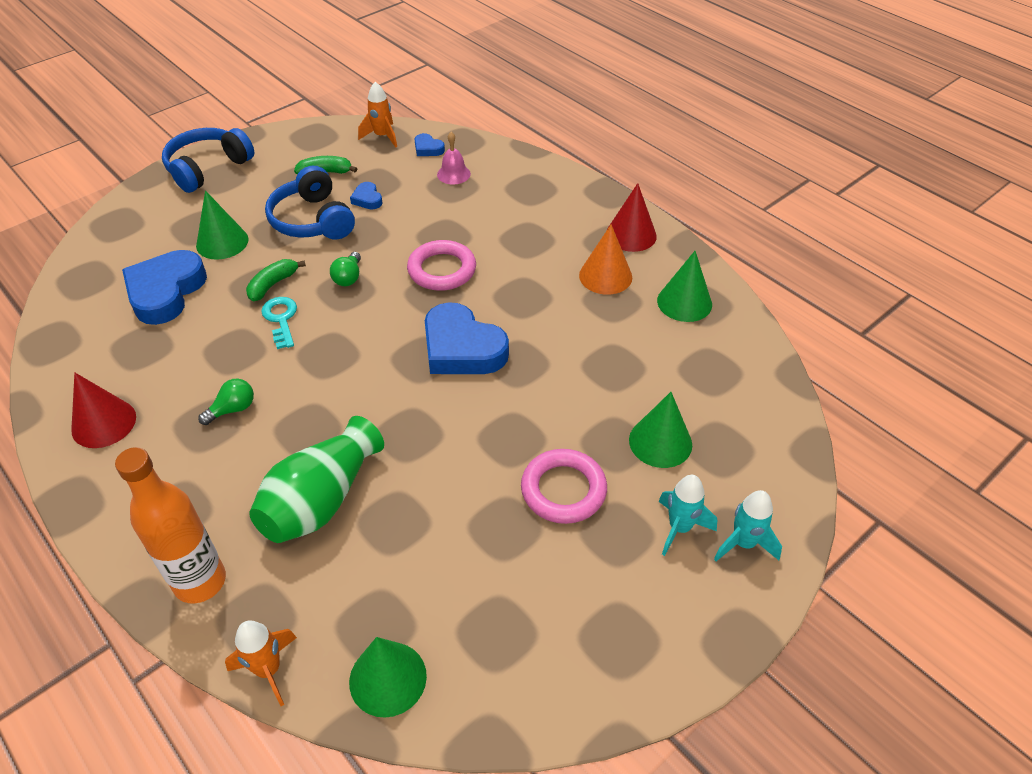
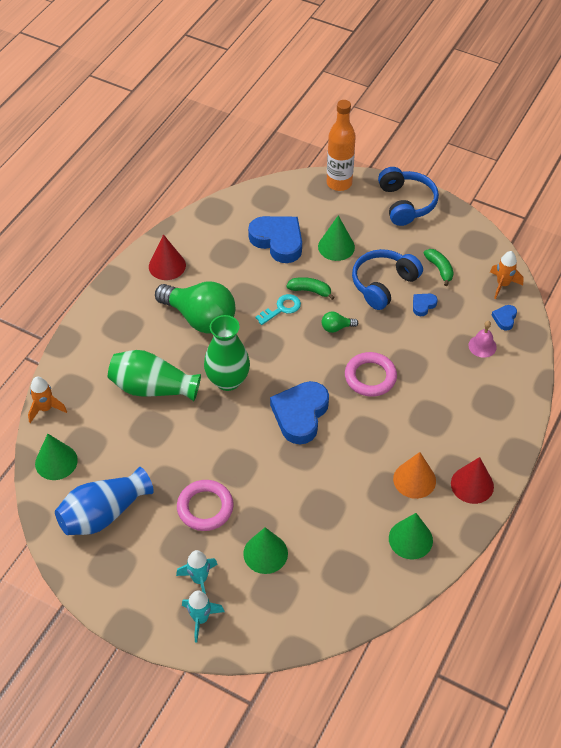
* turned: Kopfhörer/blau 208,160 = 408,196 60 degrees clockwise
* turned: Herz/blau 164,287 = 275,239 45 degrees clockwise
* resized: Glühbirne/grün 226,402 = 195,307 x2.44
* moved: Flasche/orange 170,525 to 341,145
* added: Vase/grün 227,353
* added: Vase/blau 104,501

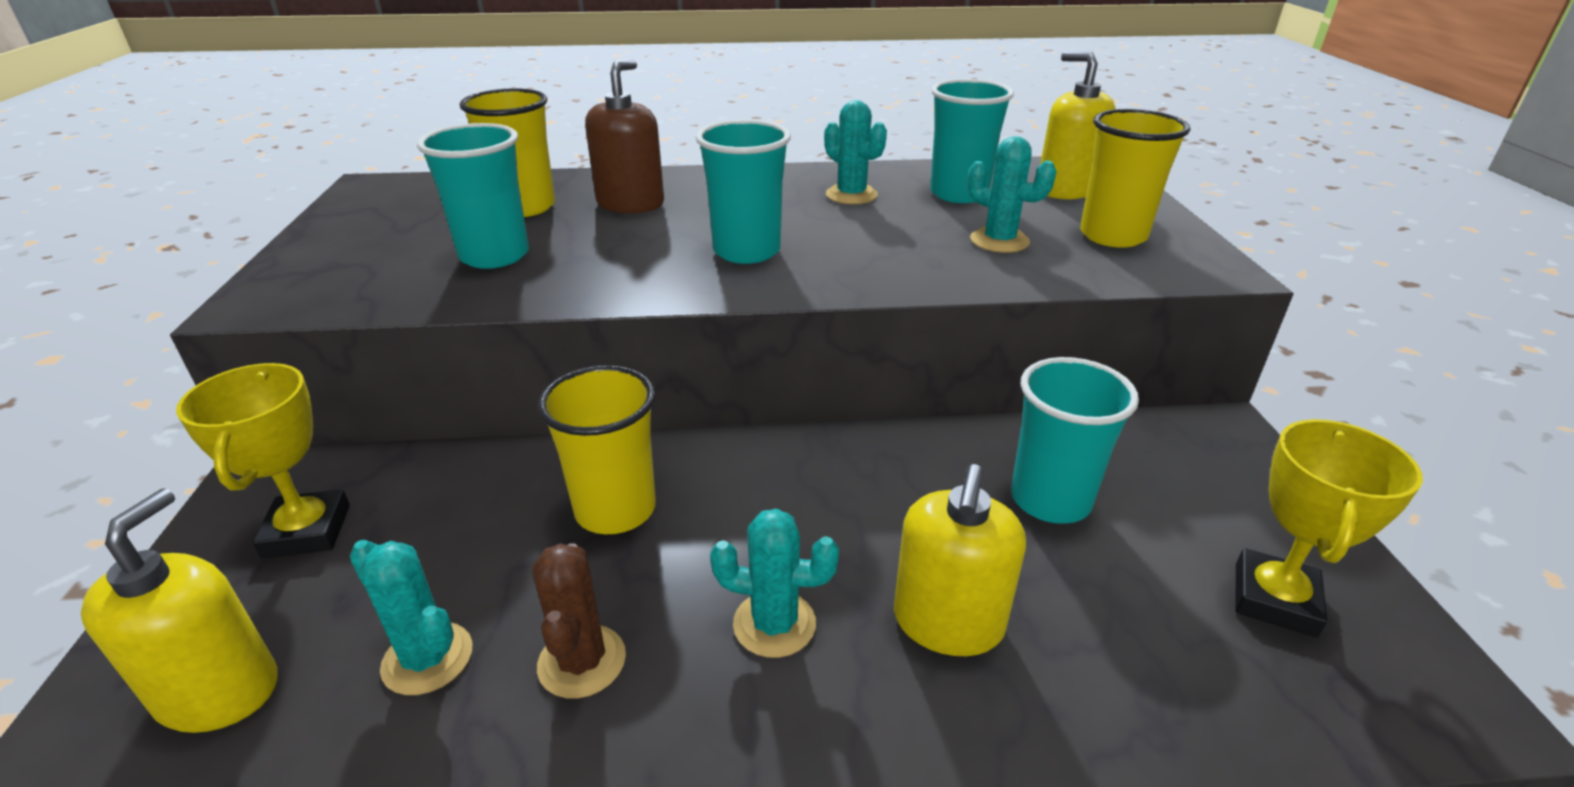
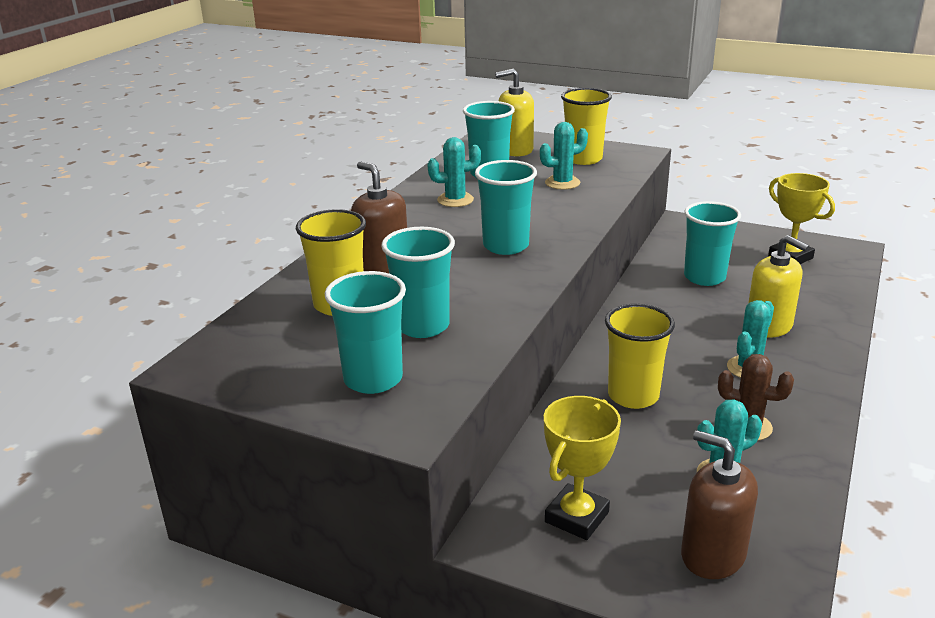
* turned: Pokal/gelb 263,460 = 582,468 75 degrees counterclockwise
* recoloured: Seifenspender/gelb 179,610 to Seifenspender/braun 719,504
* added: Becher/türkis 365,332

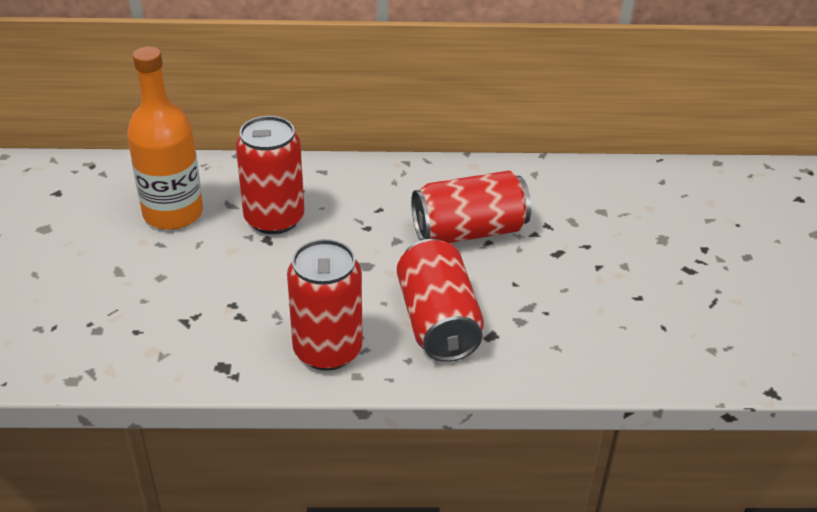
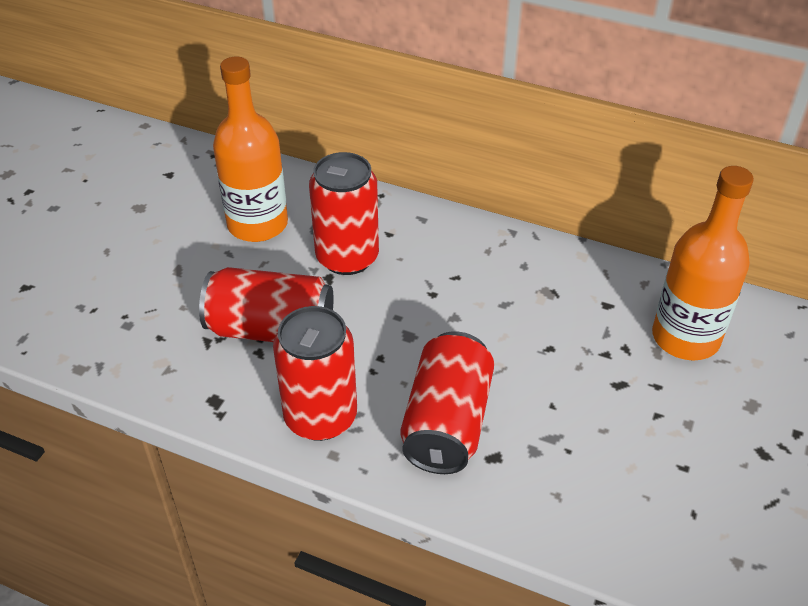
* moved: Dose/rot 471,207 to 266,304
* added: Flasche/orange 703,263

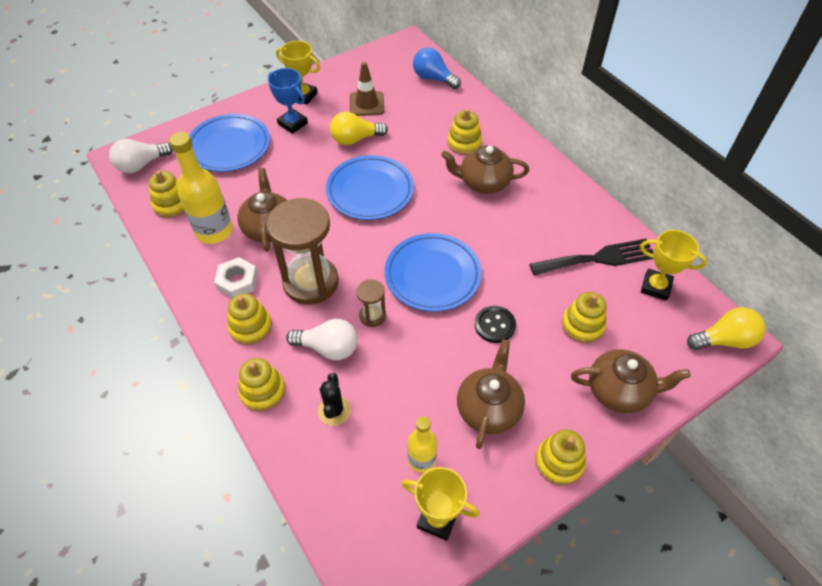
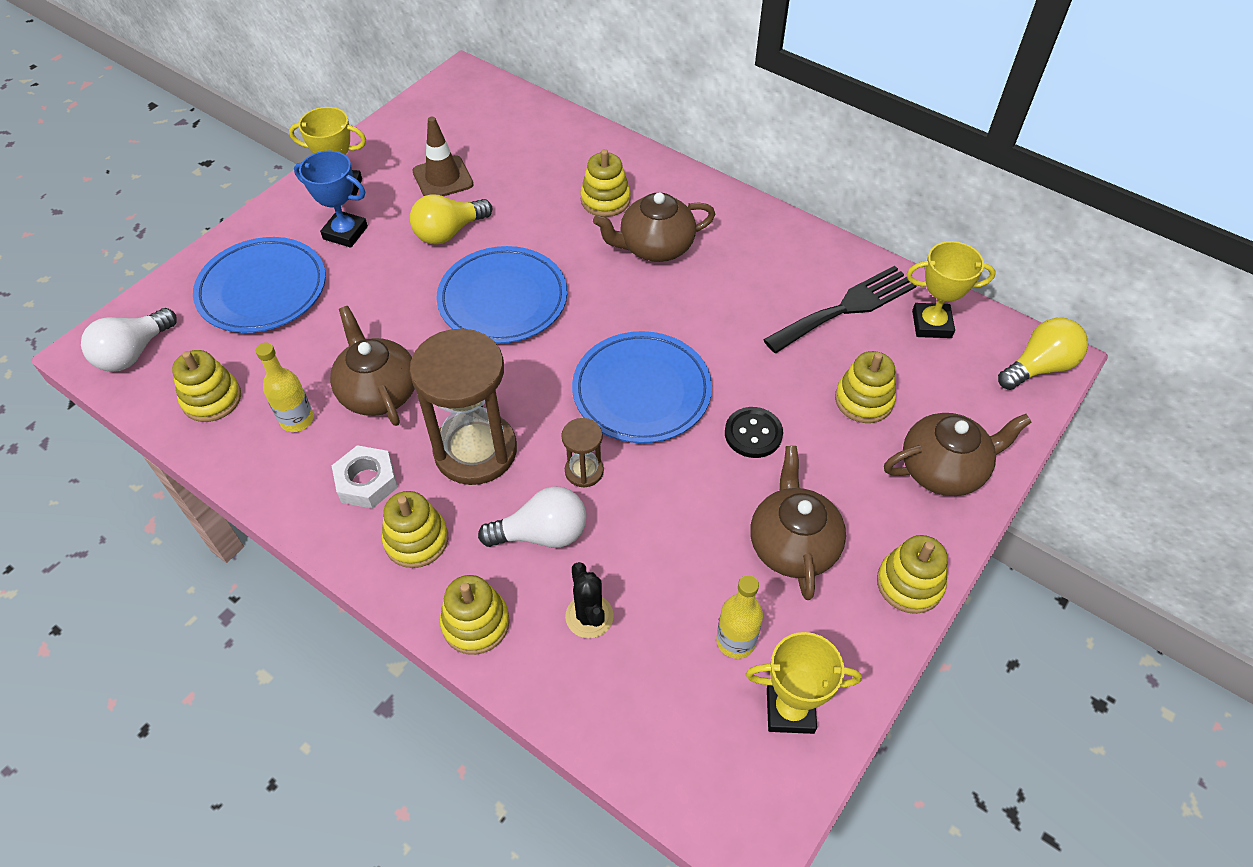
* removed: Glühbirne/blau 437,68
* resized: Flasche/gelb 201,188 = 285,387 x0.59

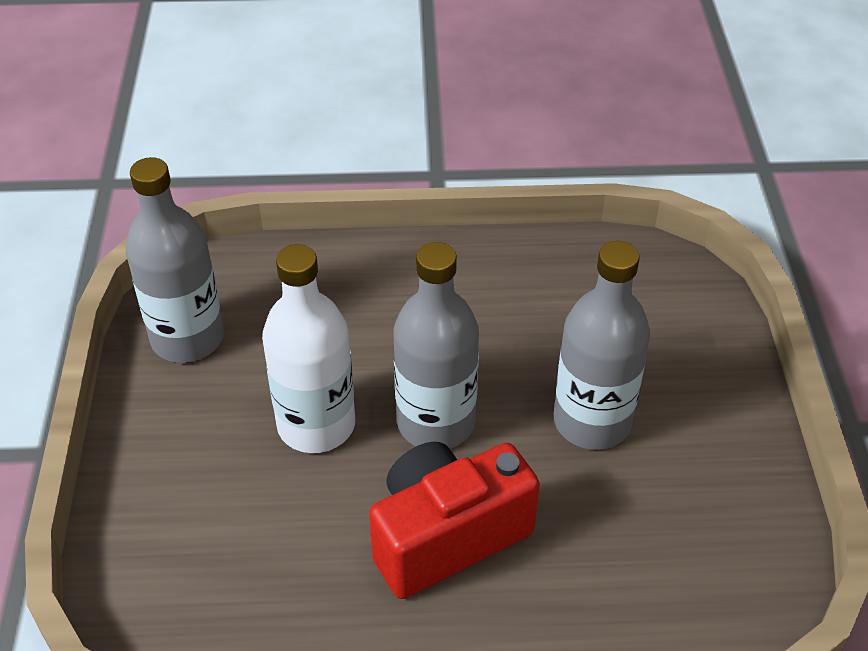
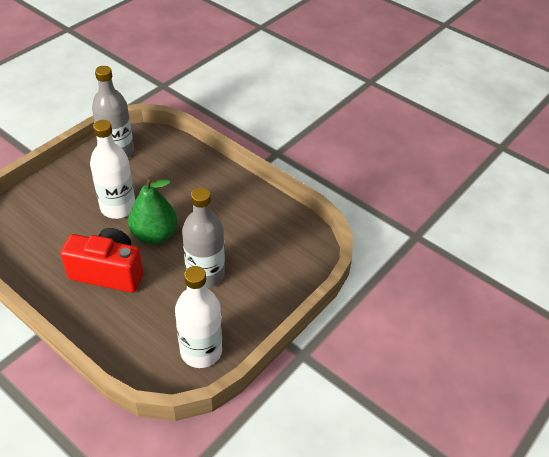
* replaced: Flasche/grau 436,345 to Birne/grün 152,210
* added: Flasche/weiß 198,317

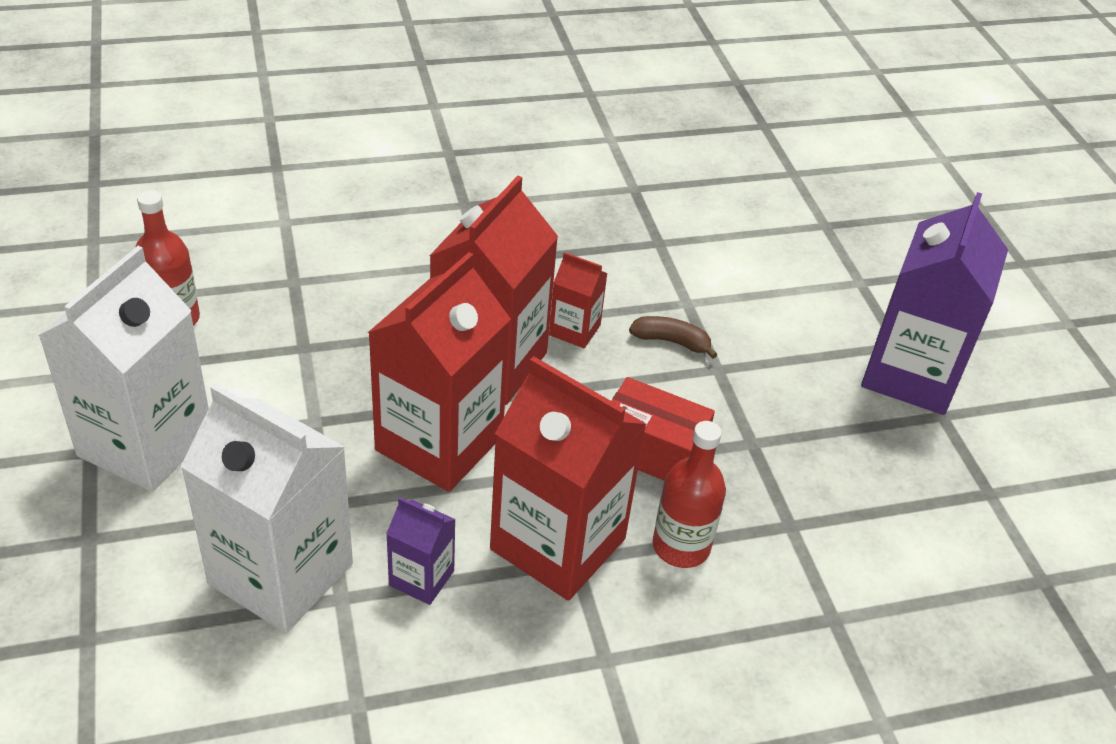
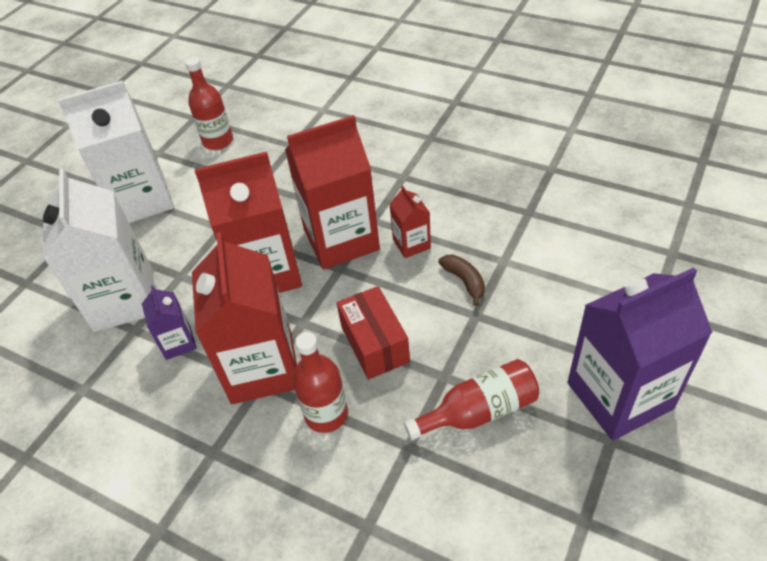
* added: Flasche/rot 471,399

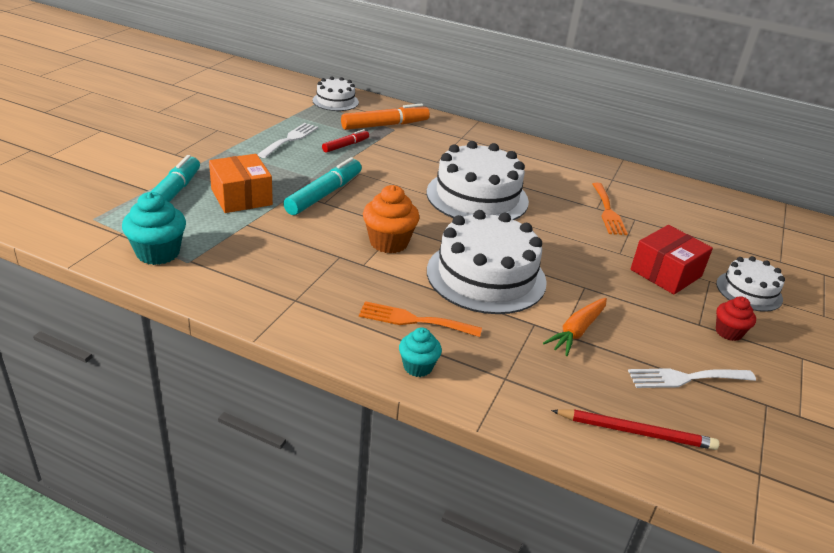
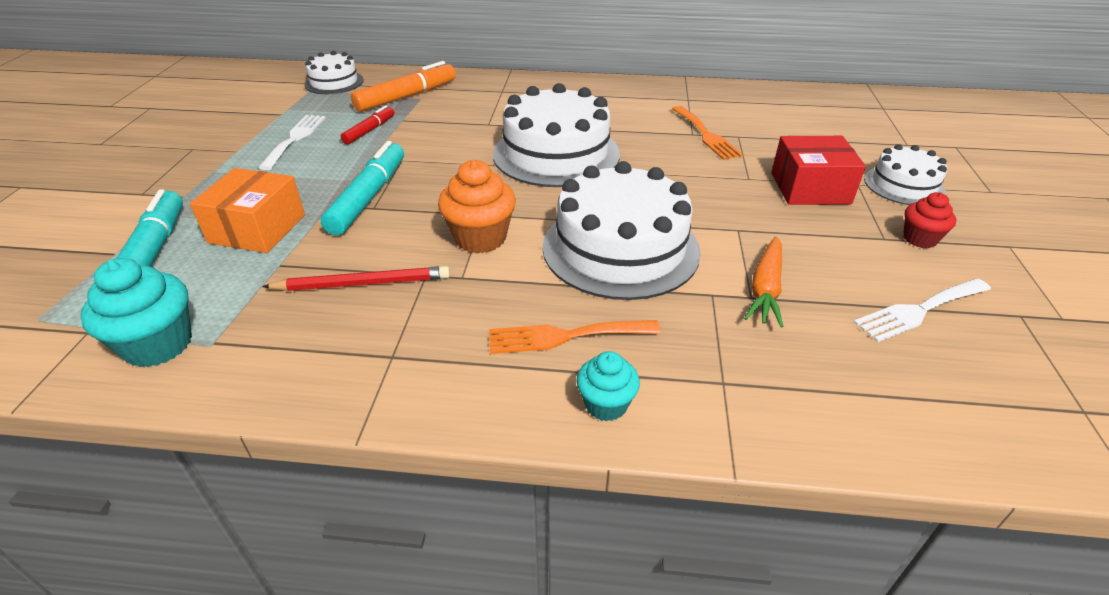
* turned: Schachtel/orange 241,183 = 247,210 60 degrees clockwise
* turned: Schachtel/rot 672,260 = 818,170 60 degrees clockwise
* moved: Bleistift/rot 635,429 to 356,278

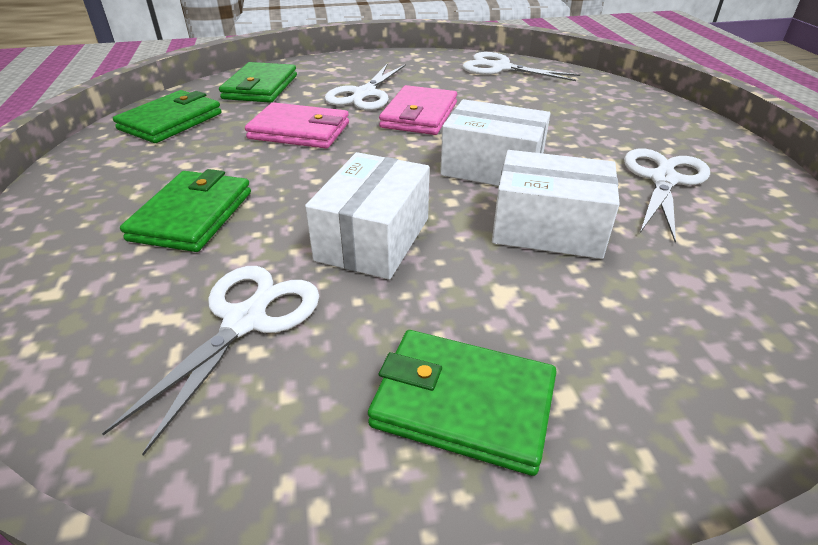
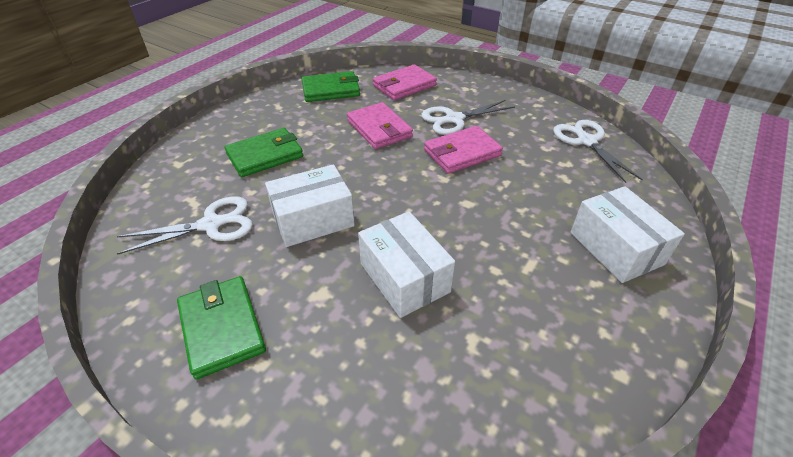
* recoloured: Geldbörse/grün 258,82 to Geldbörse/rosa 405,82
* moved: Schachtel/weiß 495,142 to 628,234
* removed: Schere/weiß 667,195

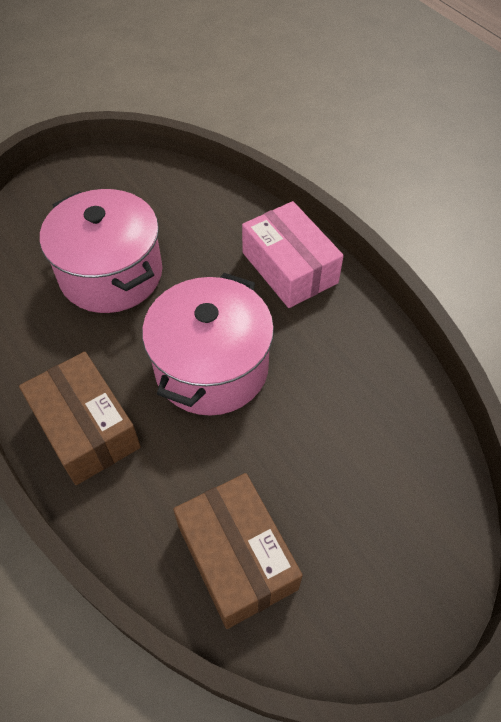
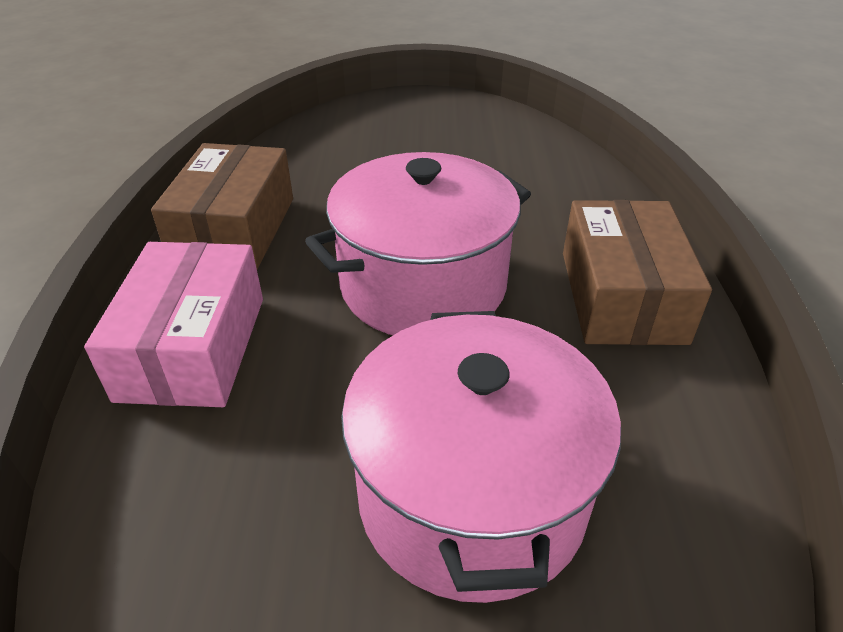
* moved: Schachtel/braun 238,551 to 222,206

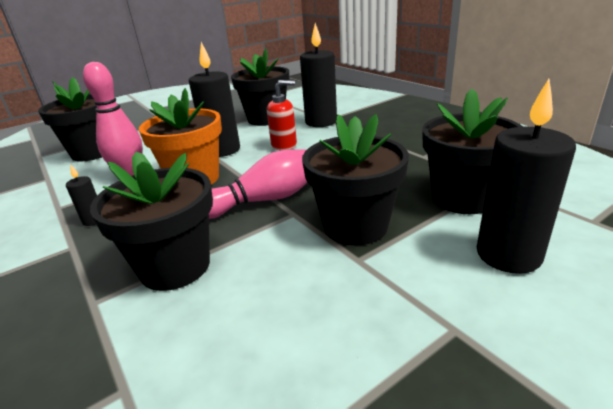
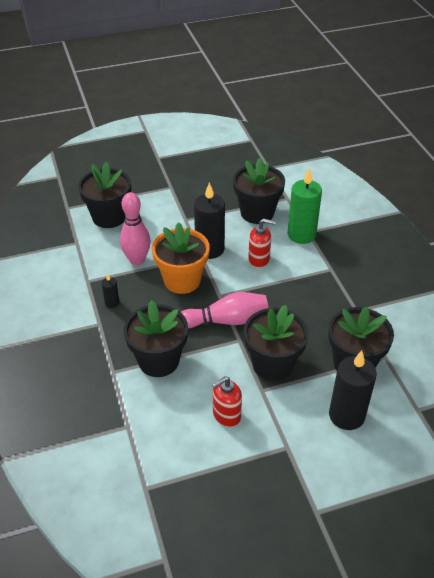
* recoloured: Kerze/schwarz 318,75 to Kerze/grün 305,206
* added: Seifenspender/rot 227,401

